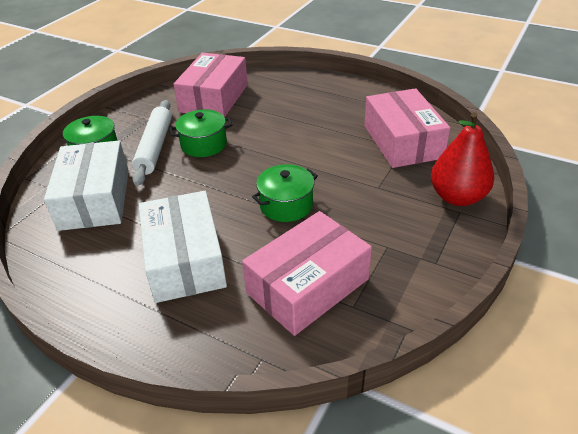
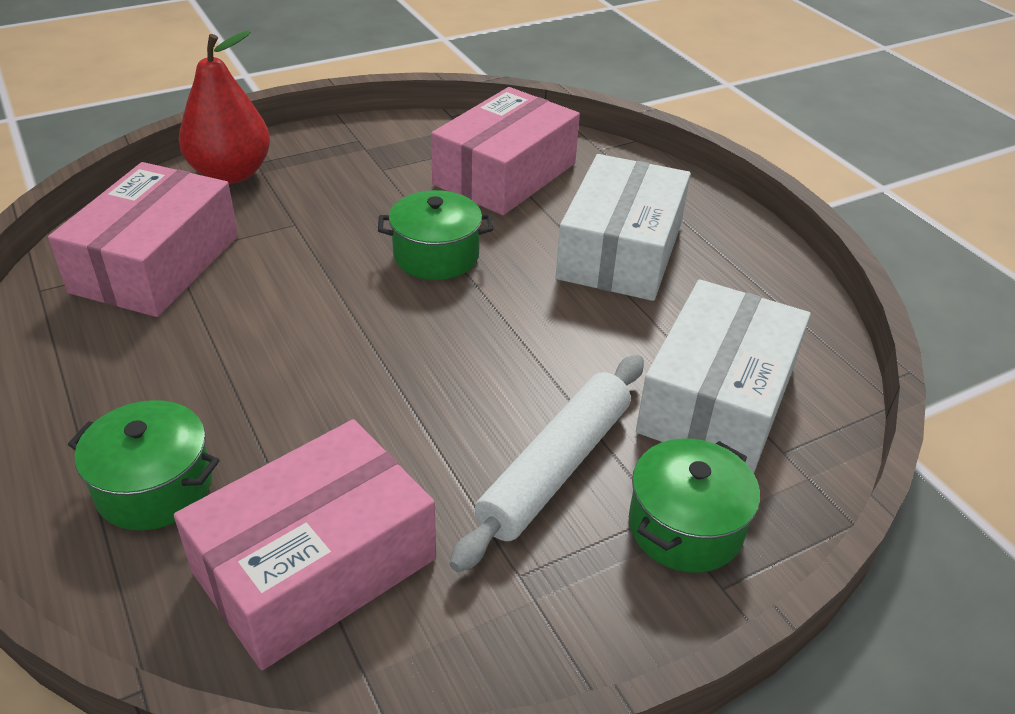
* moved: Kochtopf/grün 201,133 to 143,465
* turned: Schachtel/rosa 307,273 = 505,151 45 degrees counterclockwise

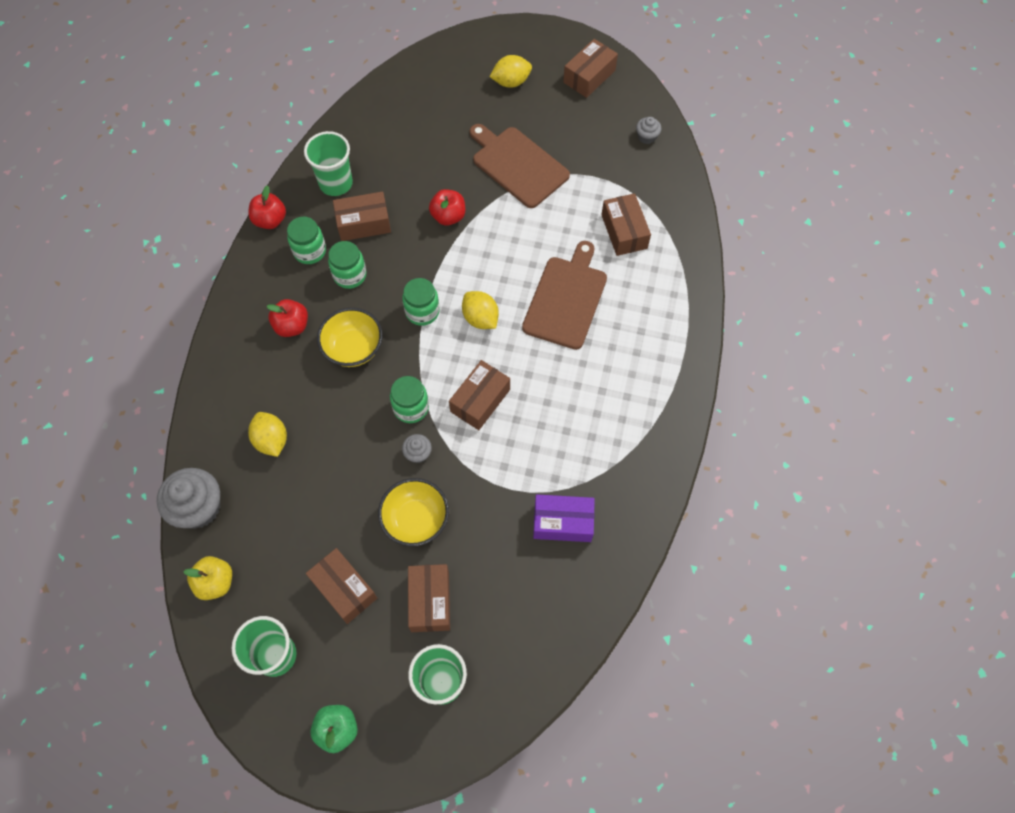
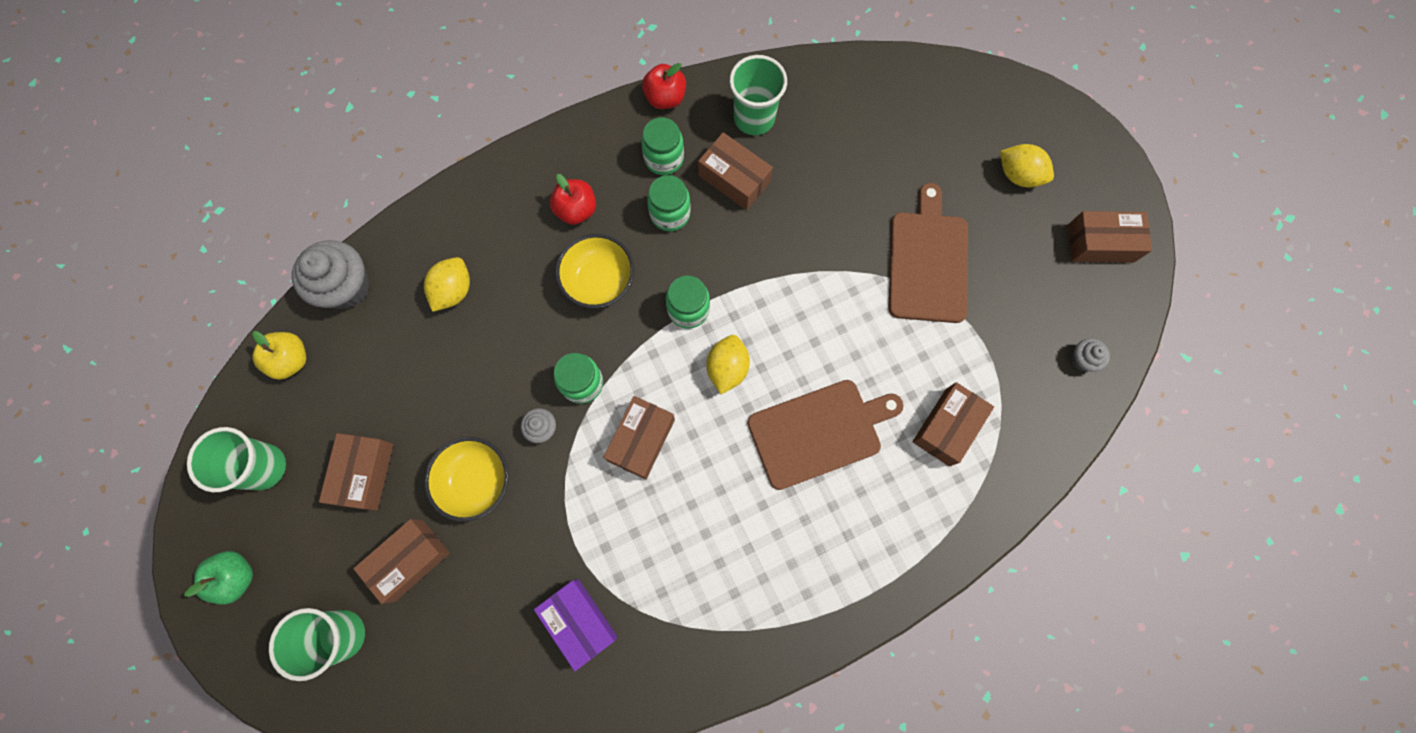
* removed: Apfel/rot 447,207
* turned: Schachtel/braun 479,395 = 639,437 60 degrees counterclockwise

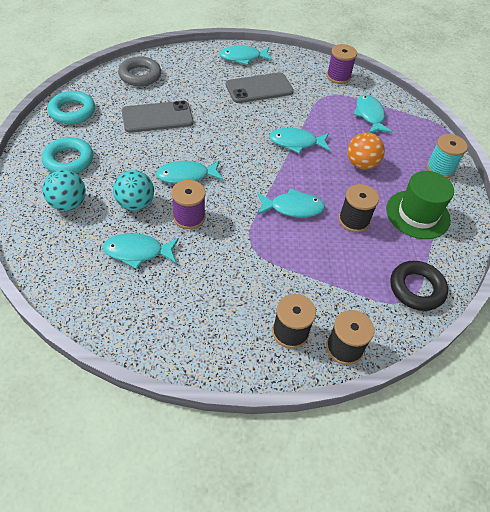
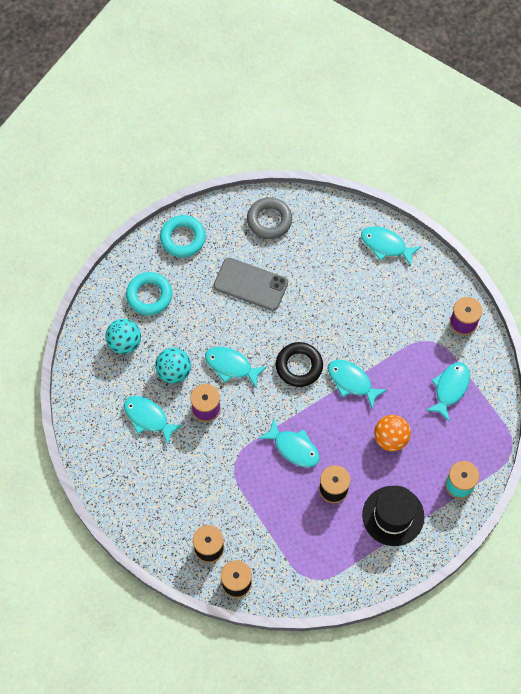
* removed: Handy/grau 260,88
* recoloured: Hut/grün 420,205 to Hut/schwarz 393,516
* moved: Ring/schwarz 419,286 to 299,364

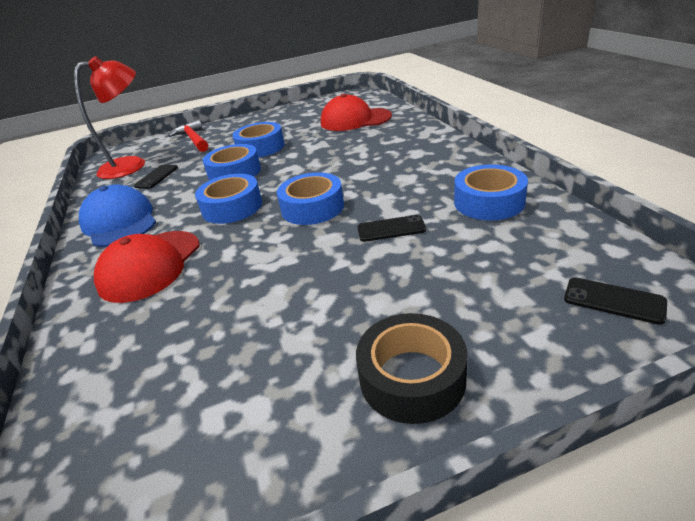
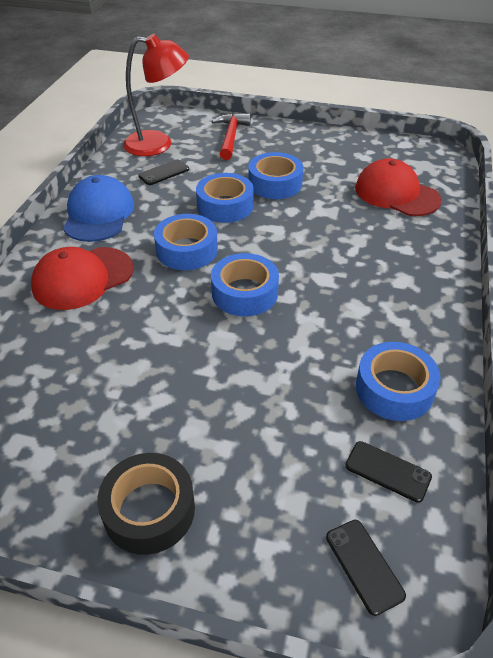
* moved: Handy/schwarz 392,228 to 388,472

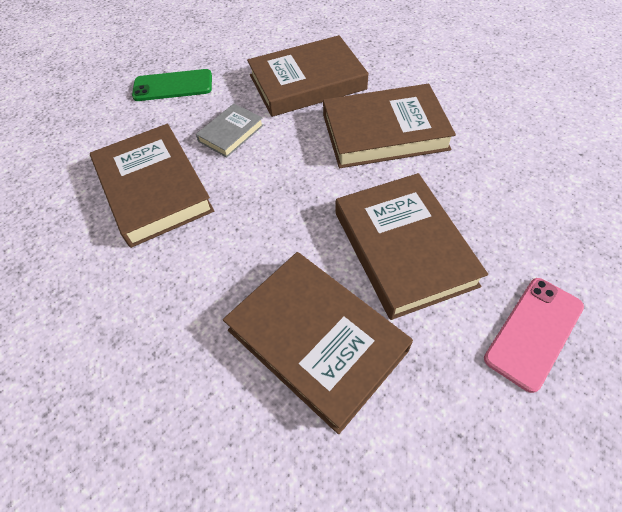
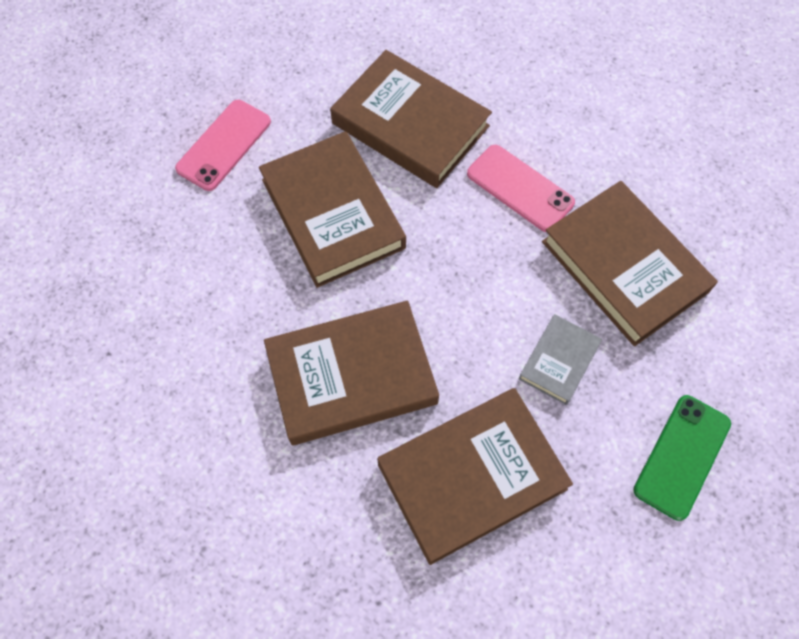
* turned: Handy/grün 172,85 = 682,458 45 degrees counterclockwise
* added: Handy/rosa 521,188

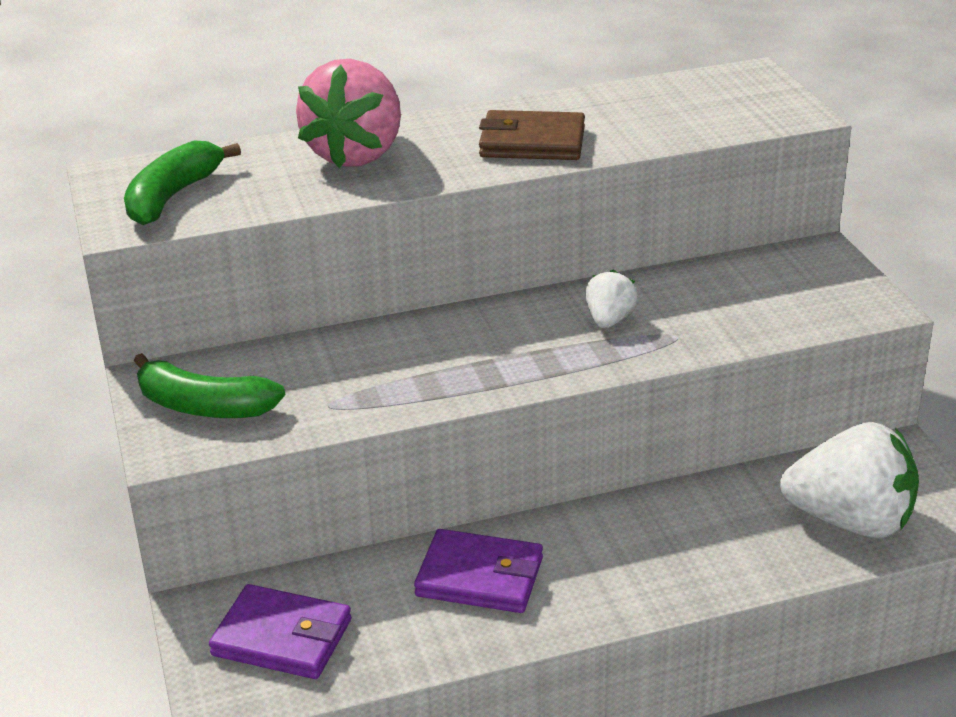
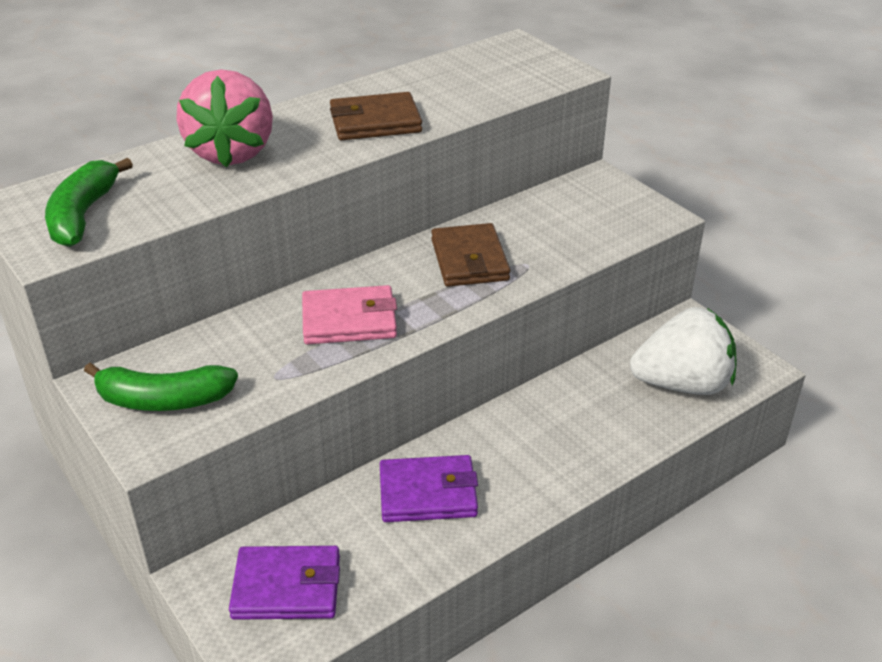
* replaced: Erdbeere/weiß 611,299 to Geldbörse/braun 470,255
* added: Geldbörse/rosa 349,314

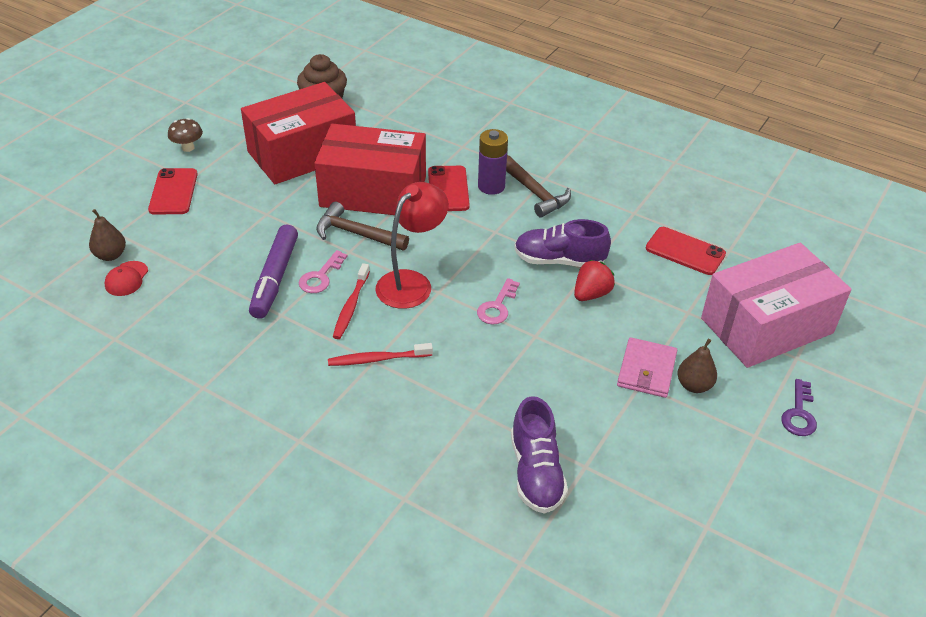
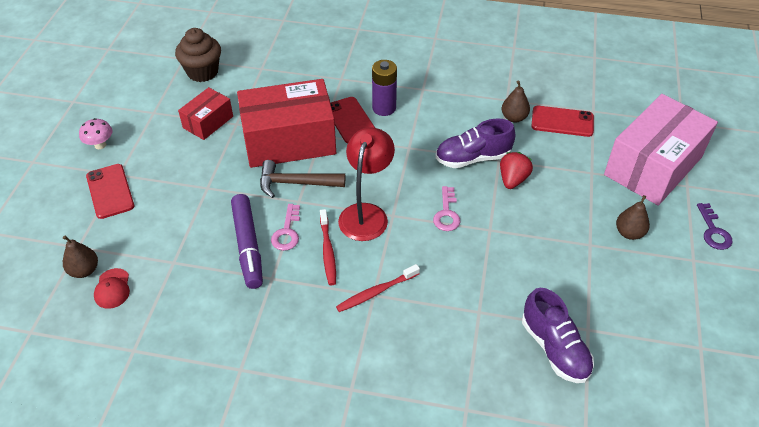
* resized: Schachtel/rot 298,133 = 205,113 x0.51
* recoloured: Pilz/braun 185,135 to Pilz/rosa 95,133
* removed: Hammer/braun 538,186
* removed: Geldbörse/rosa 647,367
* added: Birne/braun 516,101

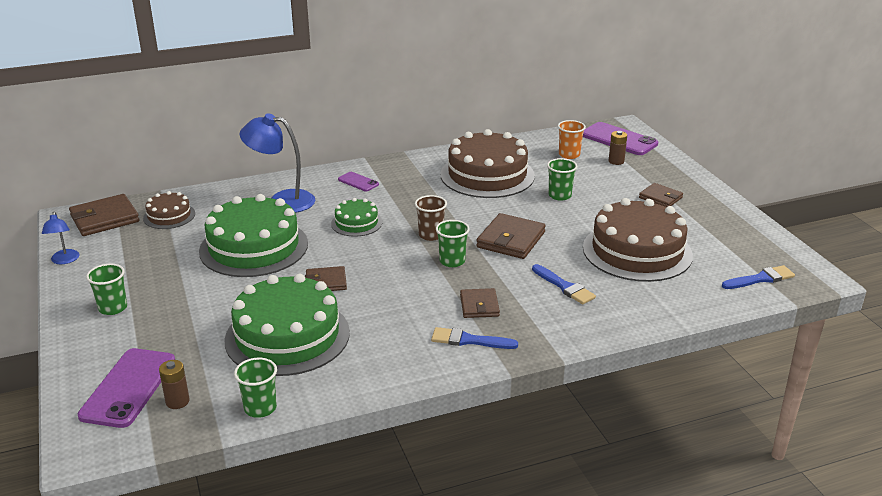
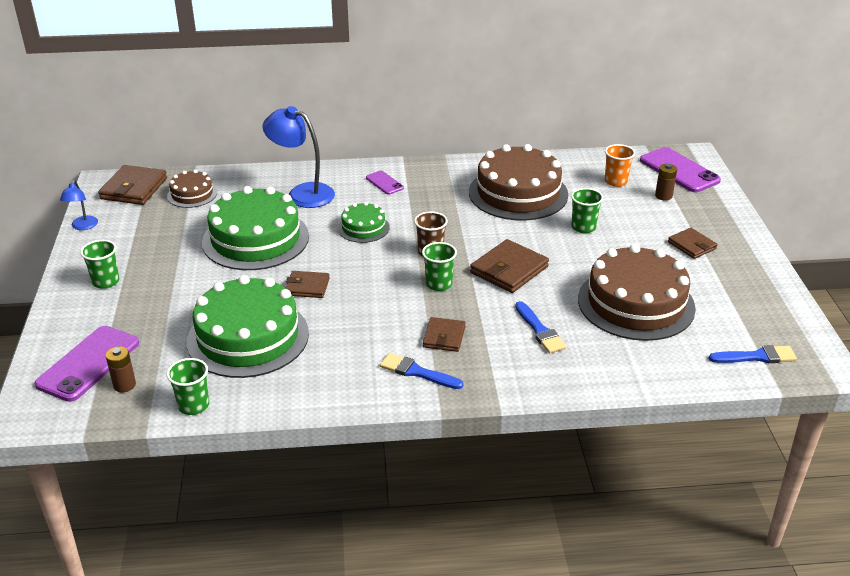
* turned: Geldbörse/braun 104,215 = 132,185 60 degrees counterclockwise

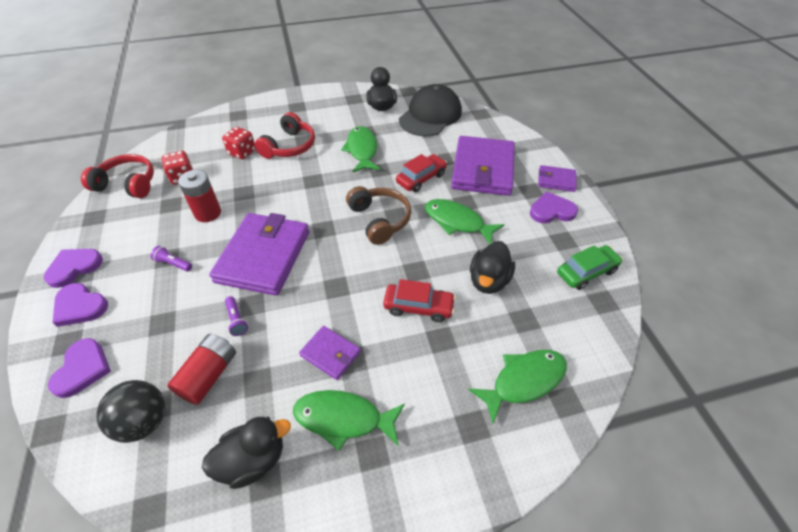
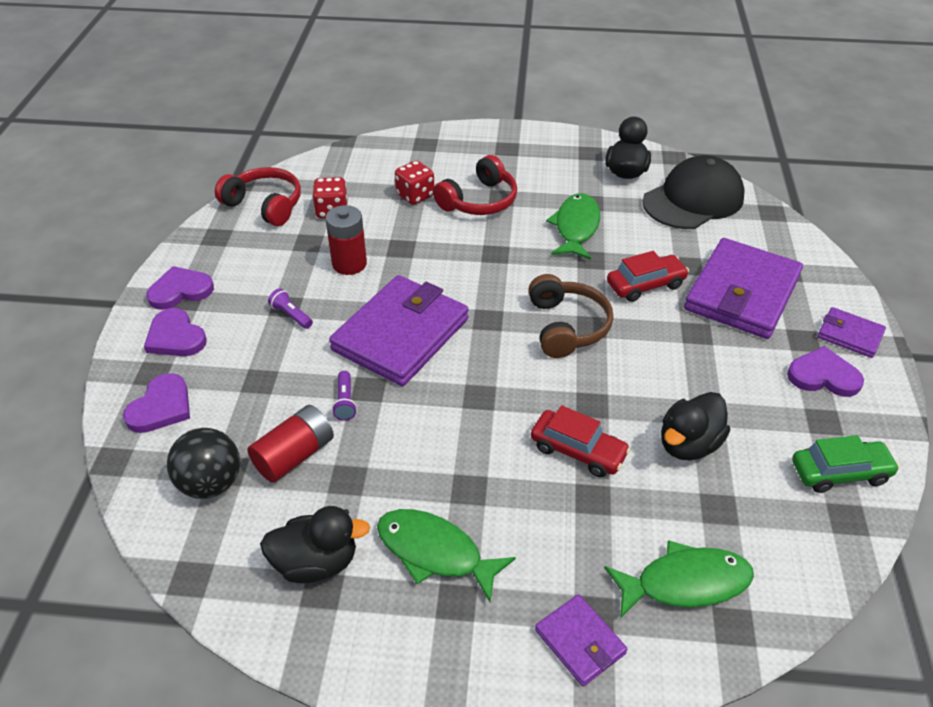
* removed: Fisch/grün 464,221
* moved: Geldbörse/lila 330,353 to 581,640

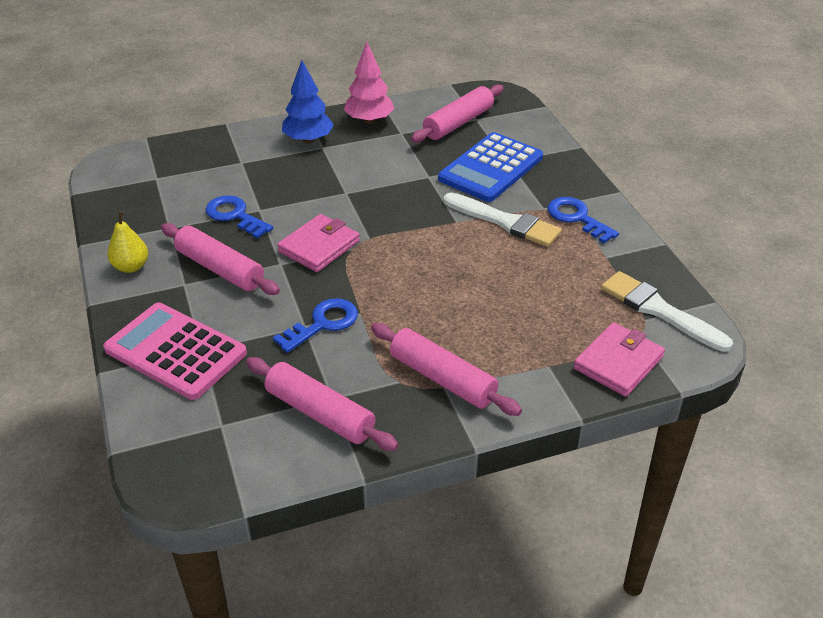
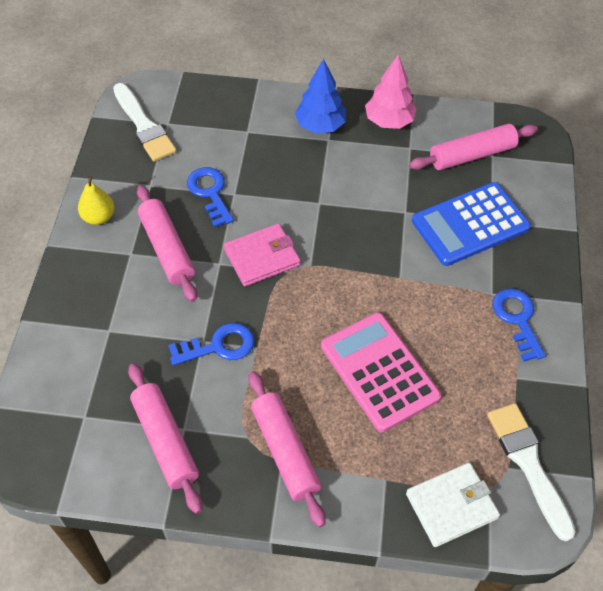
* moved: Pinsel/weiß 502,220 to 145,122
* moved: Taschenrechner/rosa 175,351 to 381,372
* recoloured: Geldbörse/rosa 619,359 to Geldbörse/weiß 453,505

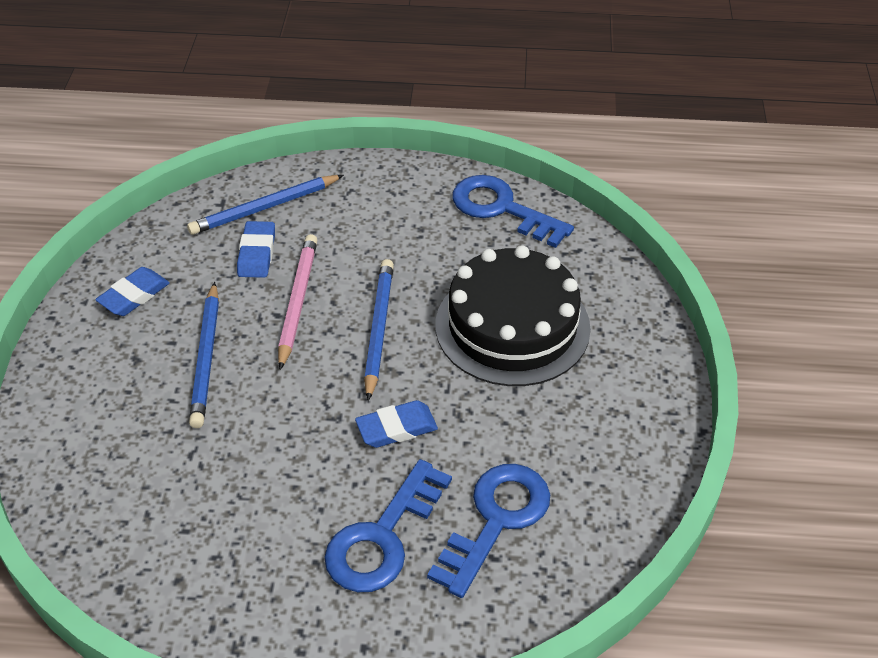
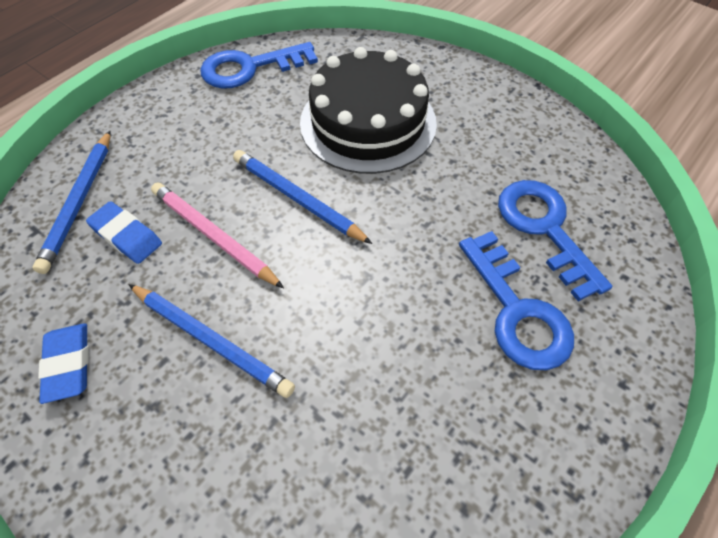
* removed: Radiergummi/blau 396,424

